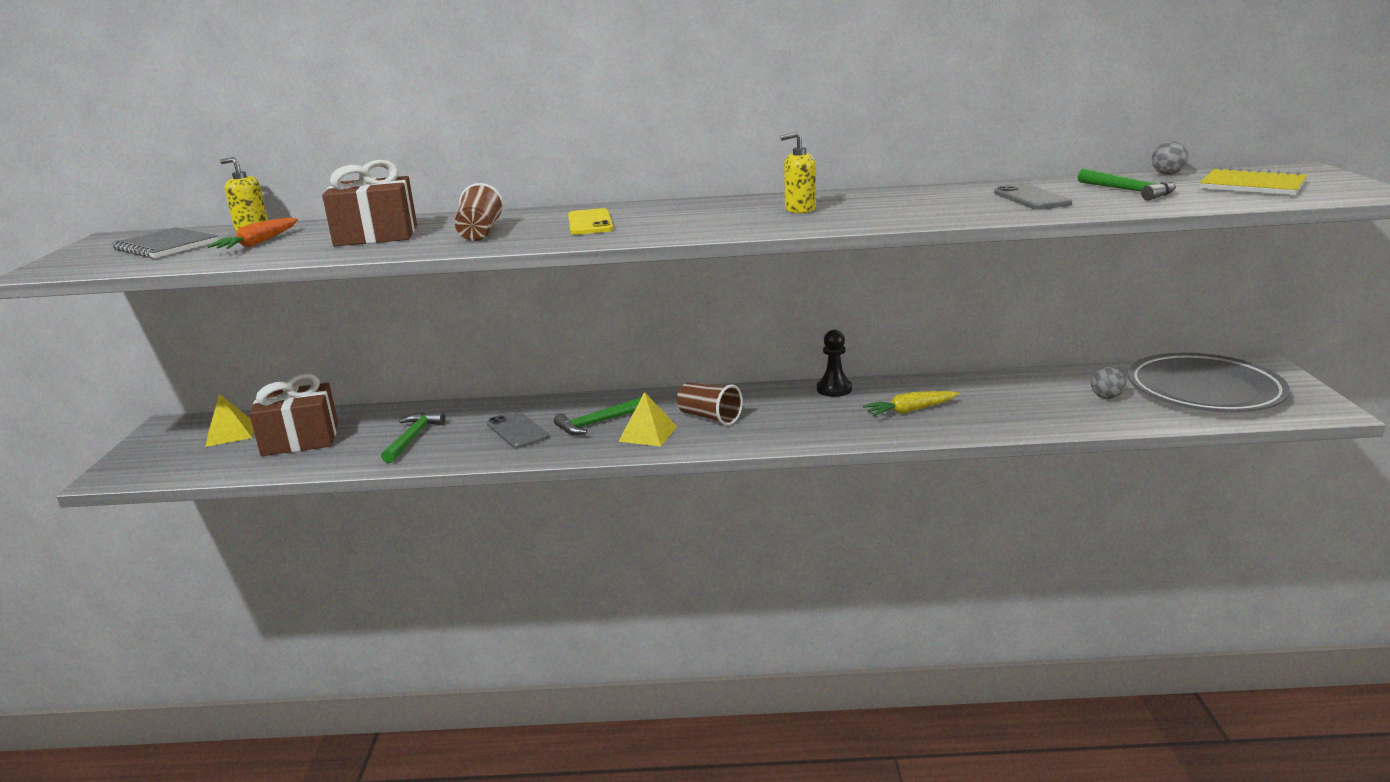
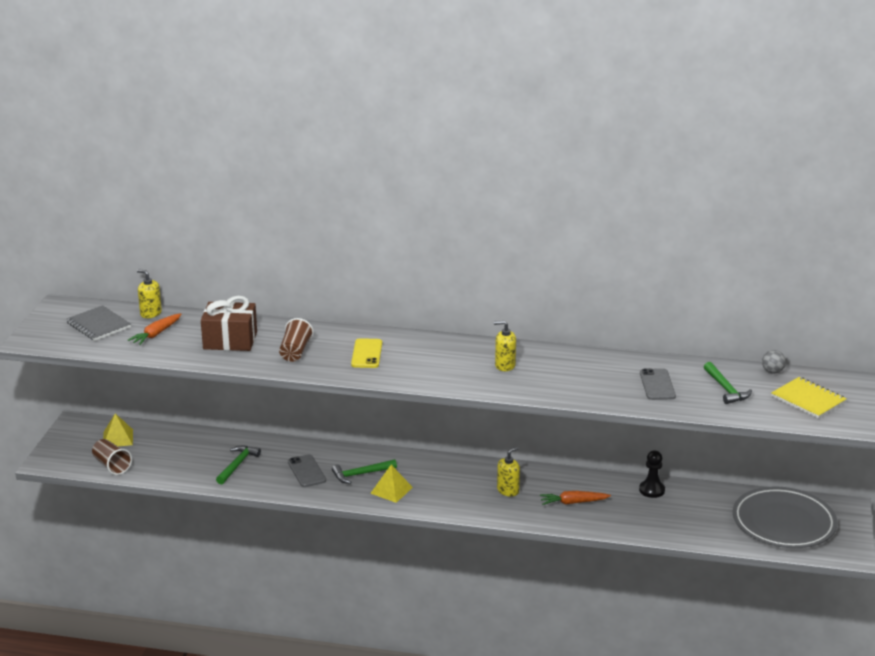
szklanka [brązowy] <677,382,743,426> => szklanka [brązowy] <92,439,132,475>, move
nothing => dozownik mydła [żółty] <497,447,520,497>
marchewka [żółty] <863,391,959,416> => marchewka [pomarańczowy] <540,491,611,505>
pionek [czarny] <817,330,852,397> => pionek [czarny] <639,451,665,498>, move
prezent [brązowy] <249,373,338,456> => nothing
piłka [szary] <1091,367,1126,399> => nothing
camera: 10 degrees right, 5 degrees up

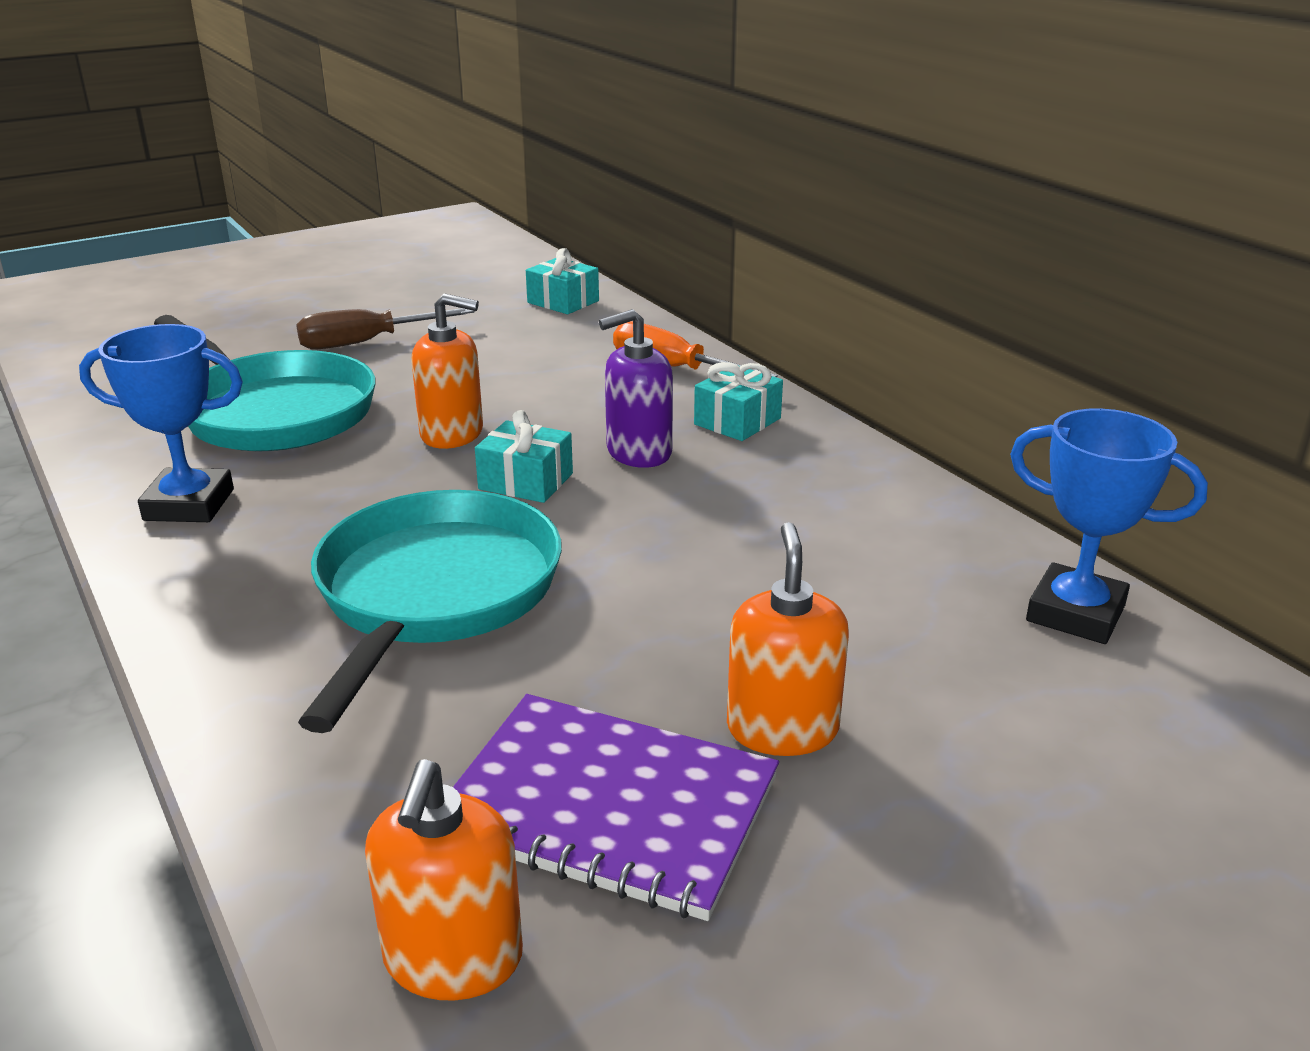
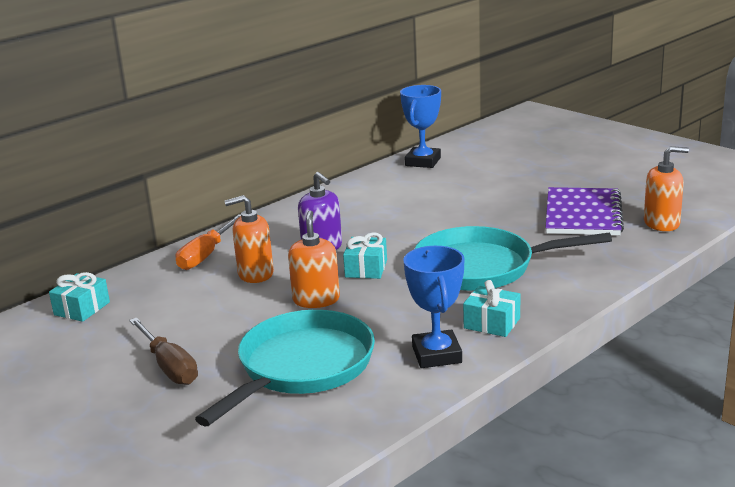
dozownik mydła [pomarańczowy] <727,522,849,756> => dozownik mydła [pomarańczowy] <225,195,274,283>, move
prezent [turkusowy] <694,362,783,441> => prezent [turkusowy] <463,280,520,337>, move
camera: 100 degrees left, 5 degrees down

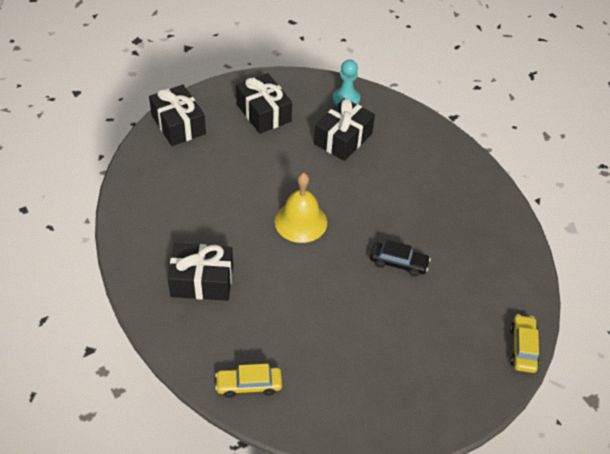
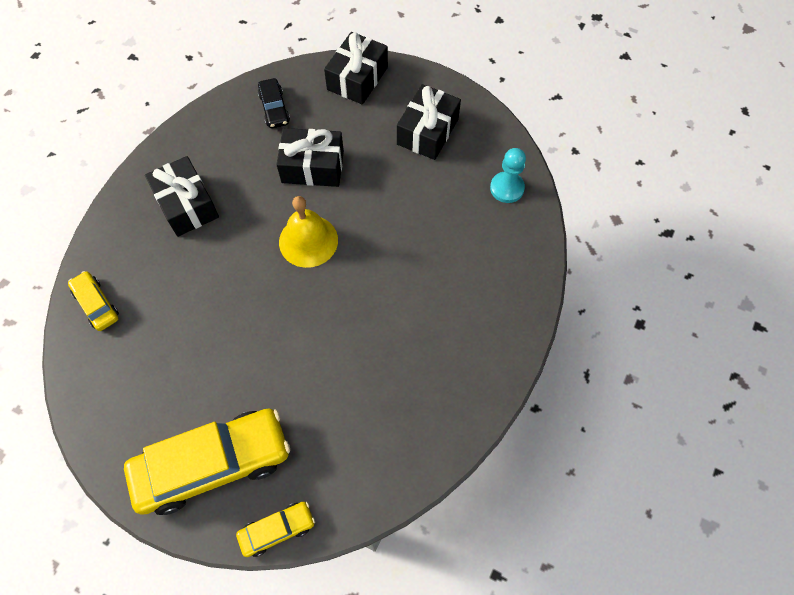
nothing => samochód [żółty] <124,409,290,515>
samochód [czarny] <370,239,431,277> => samochód [czarny] <258,78,290,128>, move
prezent [czarny] <314,98,375,161> => prezent [czarny] <276,128,344,187>, move
camera: 60 degrees right, 15 degrees up

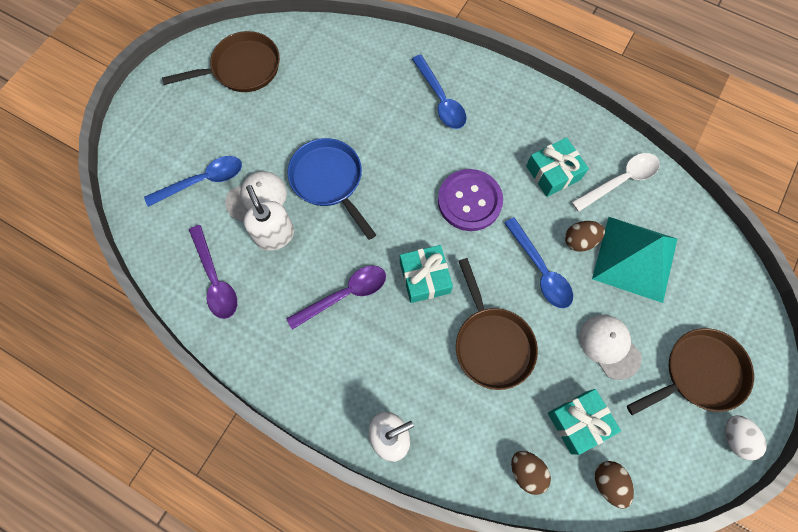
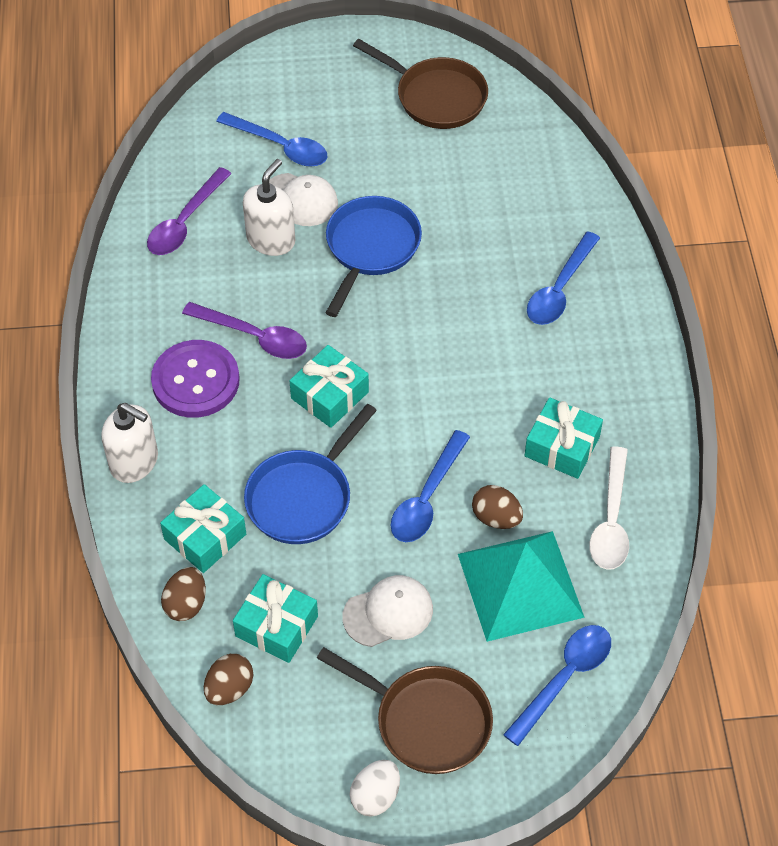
guzik [fioletowy] <438,169,503,231> => guzik [fioletowy] <151,340,240,418>, move
nothing => prezent [turkusowy] <160,484,246,573>
patelnia [brązowy] <456,258,538,390> => patelnia [niebieski] <244,404,377,544>
czapka [biały] <580,315,642,380> => czapka [biały] <342,575,433,647>, 45 degrees clockwise
nothing => łyżka [niebieski] <503,625,611,746>
łyżka [biały] <572,153,660,212> => łyżka [biały] <589,446,629,570>, 75 degrees clockwise
camera: 55 degrees right, 15 degrees down

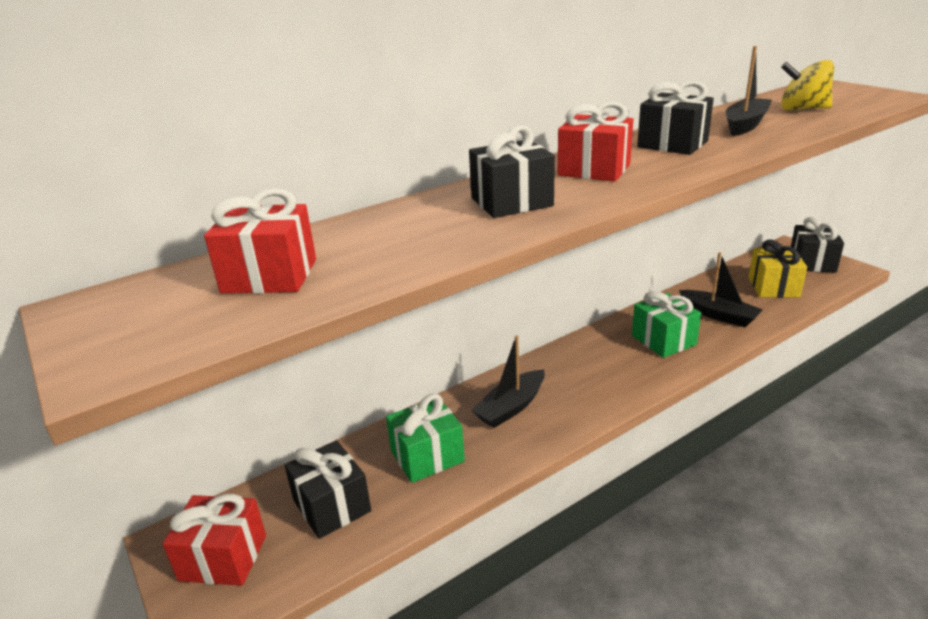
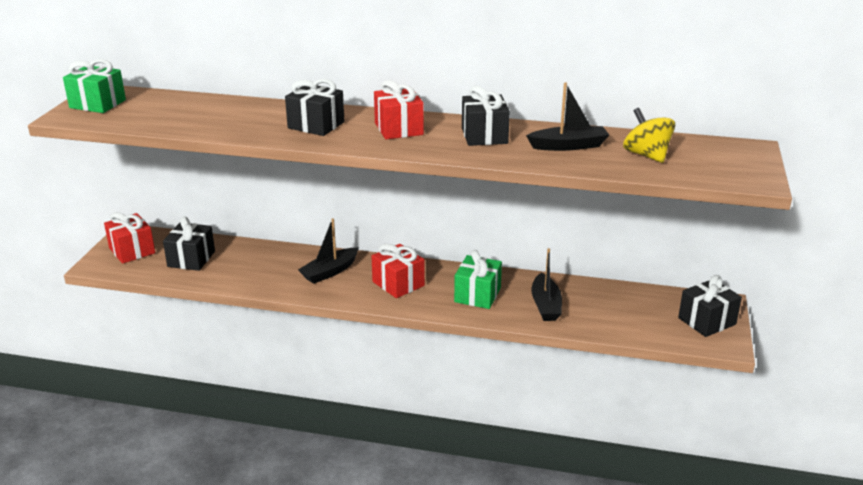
prezent [zielony] <386,393,465,483> => prezent [zielony] <63,59,126,113>, move
łódka [czarny] <471,336,545,428> => łódka [czarny] <298,218,359,284>, 45 degrees counterclockwise
prezent [czerwony] <204,188,316,294> => prezent [czerwony] <372,244,425,298>, move
prezent [żółty] <749,239,807,298> => nothing
camera: 45 degrees right, 0 degrees up

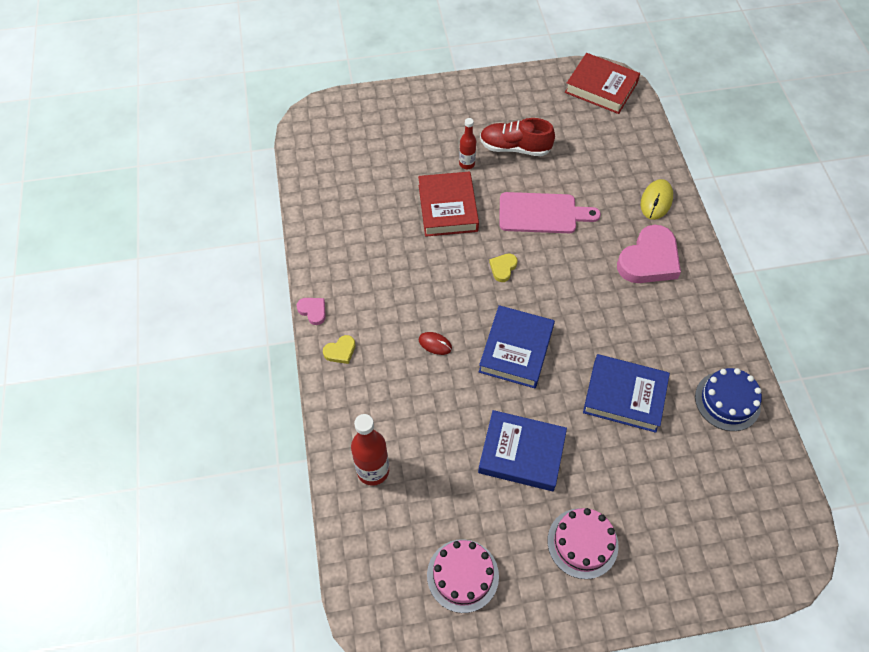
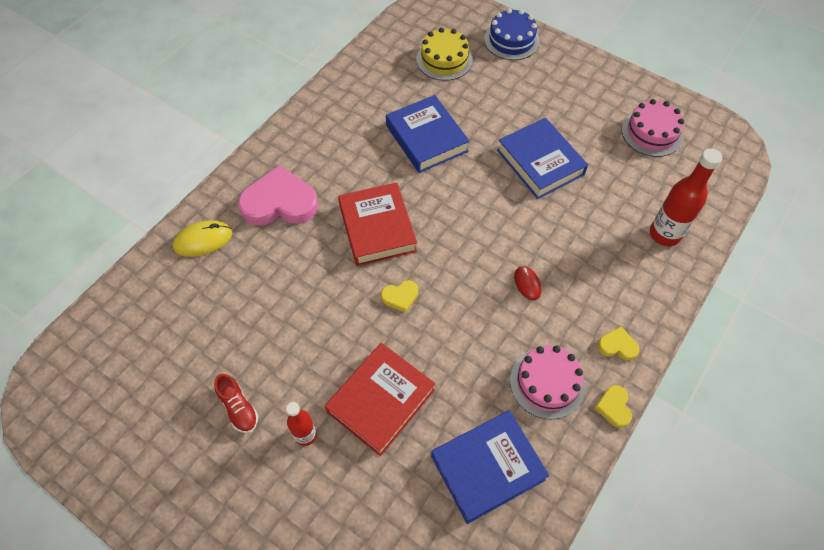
but [czerwony] <480,118,555,156> => but [czerwony] <214,374,258,433>, x0.61
książka [czerwony] <565,53,640,114> => książka [czerwony] <338,182,417,266>, move
nothing => tort [żółty] <416,28,473,81>
książka [niebieski] <479,305,555,388> => książka [niebieski] <431,410,549,524>, move
tort [niebieski] <695,368,762,431> => tort [niebieski] <484,8,540,60>, move
tort [różowy] <547,508,618,579> => tort [różowy] <510,345,585,419>, move
serce [różowy] <296,298,326,325> => serce [żółty] <594,385,632,428>
deska do krojenia [różowy] <499,192,601,233> => nothing
camera: 135 degrees left, 0 degrees up

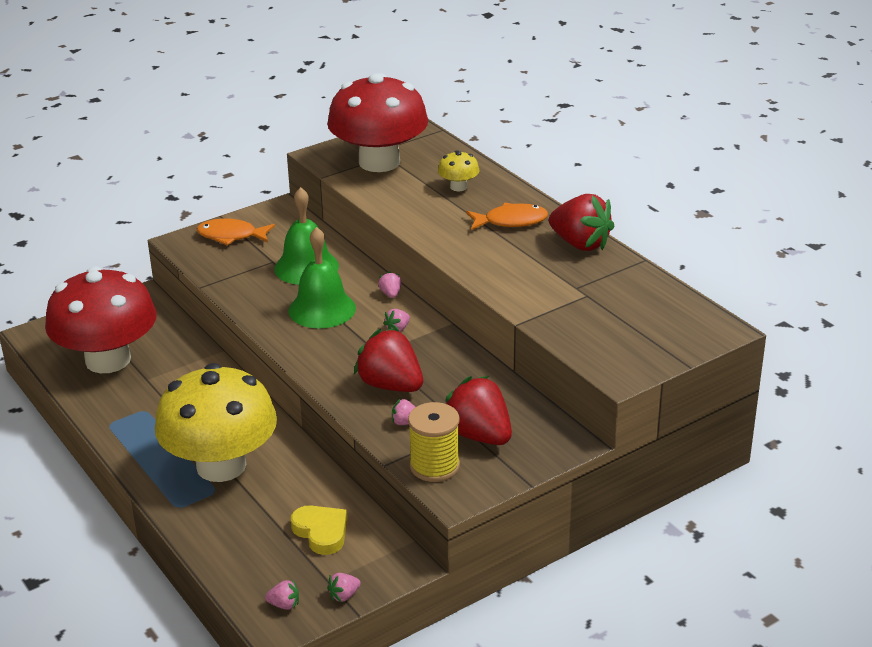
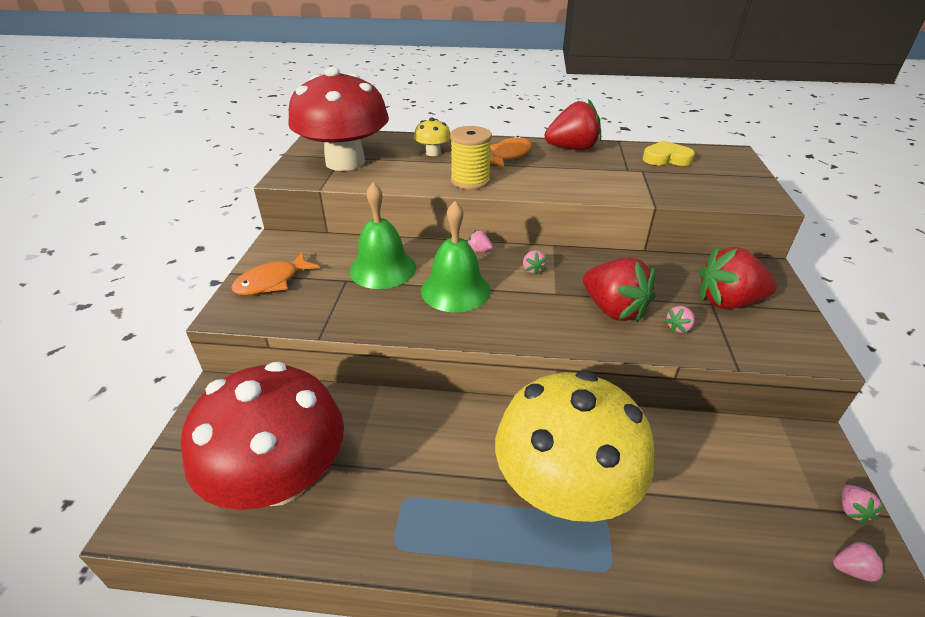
szpulka [żółty] <408,402,460,482> => szpulka [żółty] <450,126,492,190>, move
truskawka [czerwony] <354,328,423,392> => truskawka [czerwony] <583,257,656,322>, 120 degrees counterclockwise
serce [żółty] <291,505,347,555> => serce [żółty] <643,140,695,166>, move
truskawka [różowy] <265,580,299,610> => truskawka [różowy] <833,541,886,582>, 45 degrees clockwise
camera: 50 degrees left, 5 degrees up

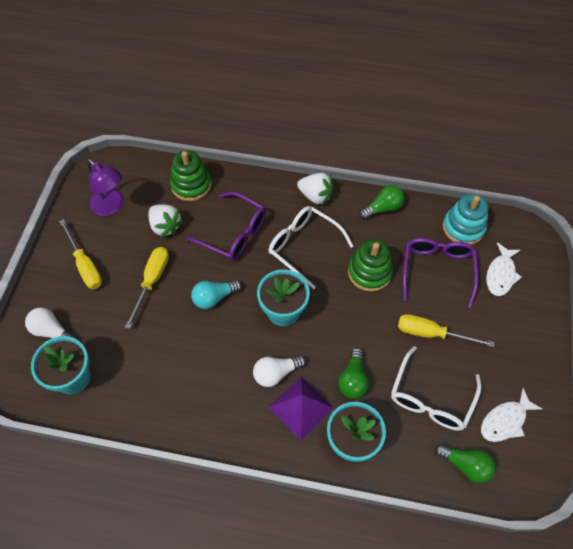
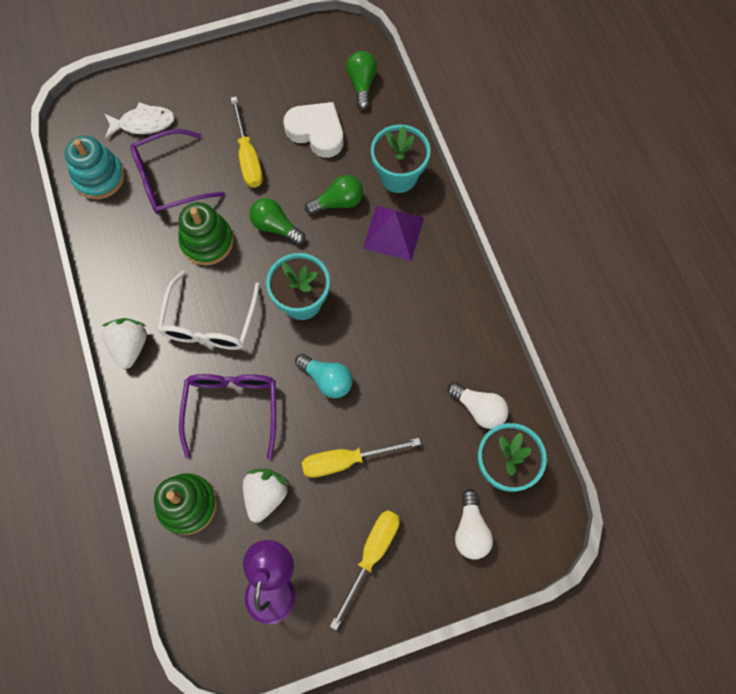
żarówka [zielony] <359,185,405,220> => żarówka [zielony] <250,198,305,245>, move
okulary [biały] <391,346,482,431> => serce [biały] <284,102,343,158>
żarówka [biały] <253,355,306,387> => żarówka [biały] <447,382,509,429>, move
ryba [biały] <481,388,542,442> => nothing
camera: 120 degrees left, 10 degrees up

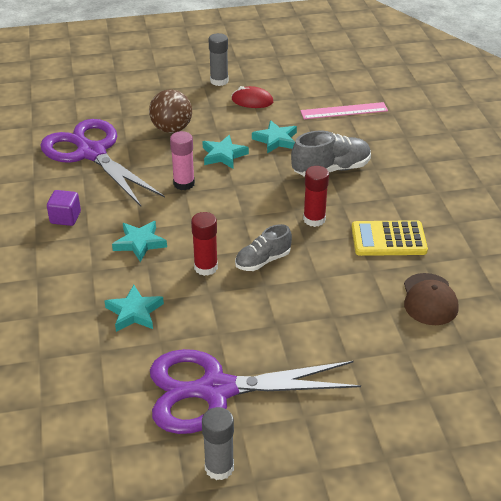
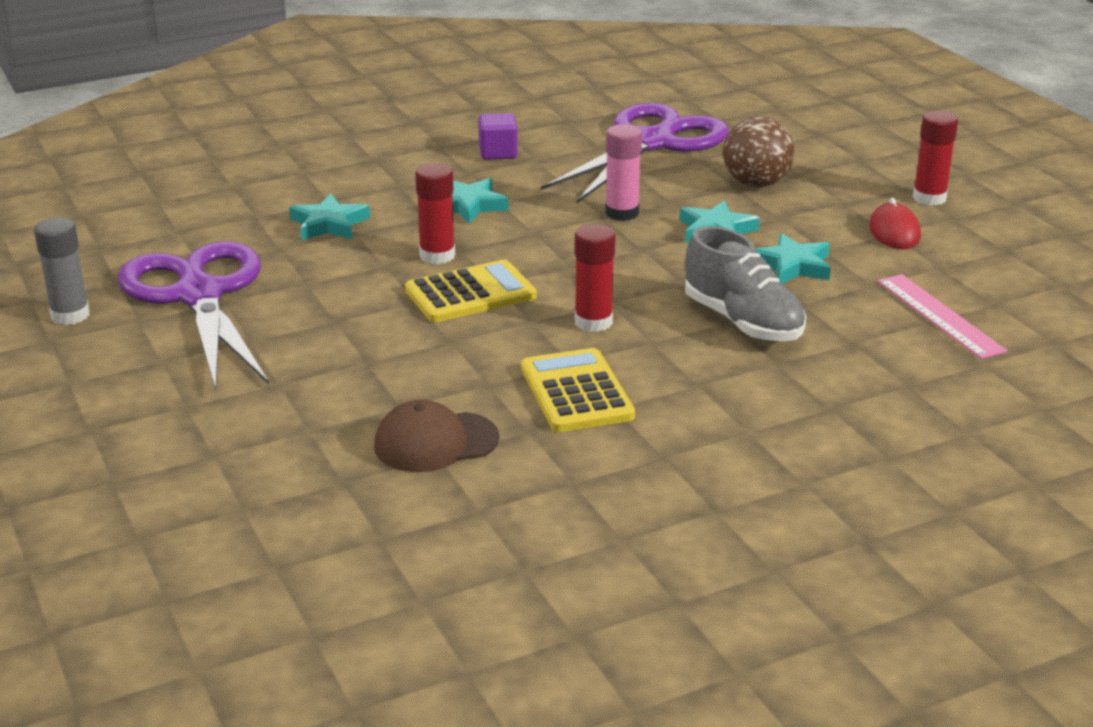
but [szary] <235,224,292,271> => kalkulator [żółty] <405,260,537,322>
klej w sztyfcie [szary] <209,33,229,86> => klej w sztyfcie [czerwony] <913,111,958,205>
camera: 75 degrees right, 10 degrees down

